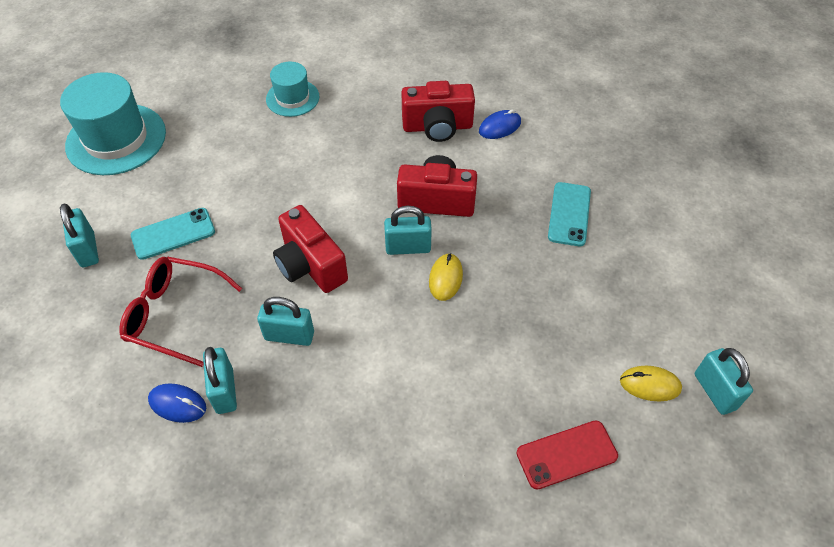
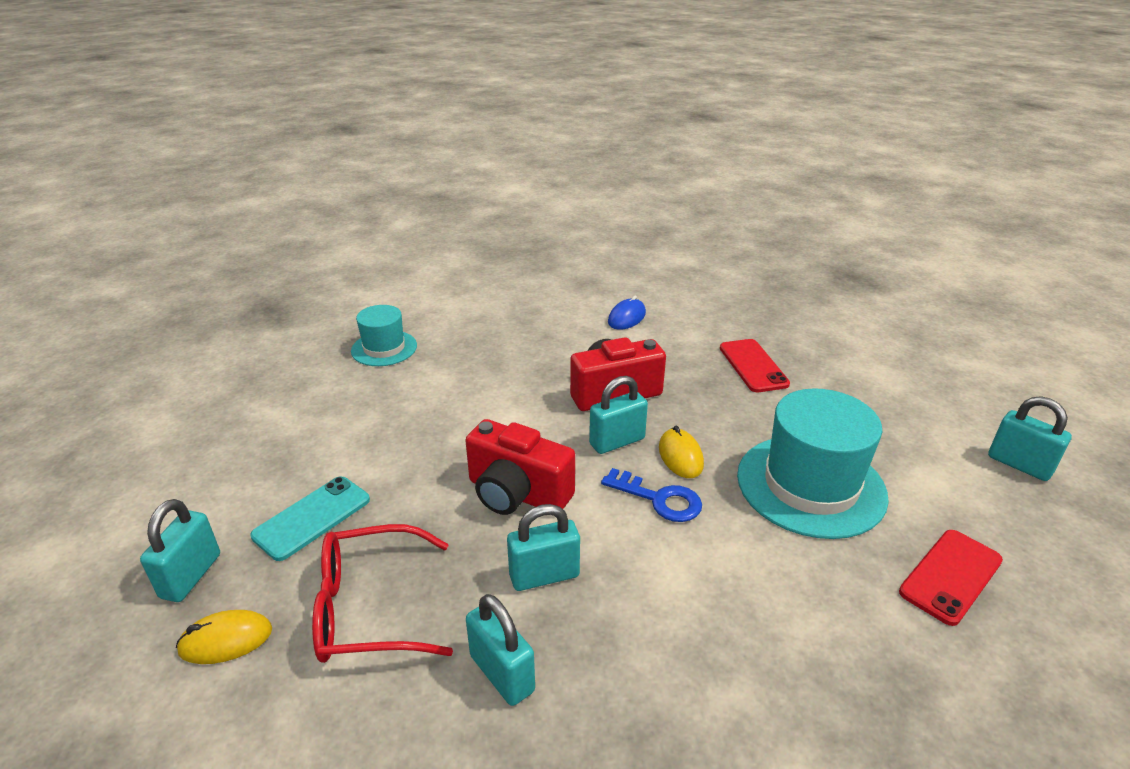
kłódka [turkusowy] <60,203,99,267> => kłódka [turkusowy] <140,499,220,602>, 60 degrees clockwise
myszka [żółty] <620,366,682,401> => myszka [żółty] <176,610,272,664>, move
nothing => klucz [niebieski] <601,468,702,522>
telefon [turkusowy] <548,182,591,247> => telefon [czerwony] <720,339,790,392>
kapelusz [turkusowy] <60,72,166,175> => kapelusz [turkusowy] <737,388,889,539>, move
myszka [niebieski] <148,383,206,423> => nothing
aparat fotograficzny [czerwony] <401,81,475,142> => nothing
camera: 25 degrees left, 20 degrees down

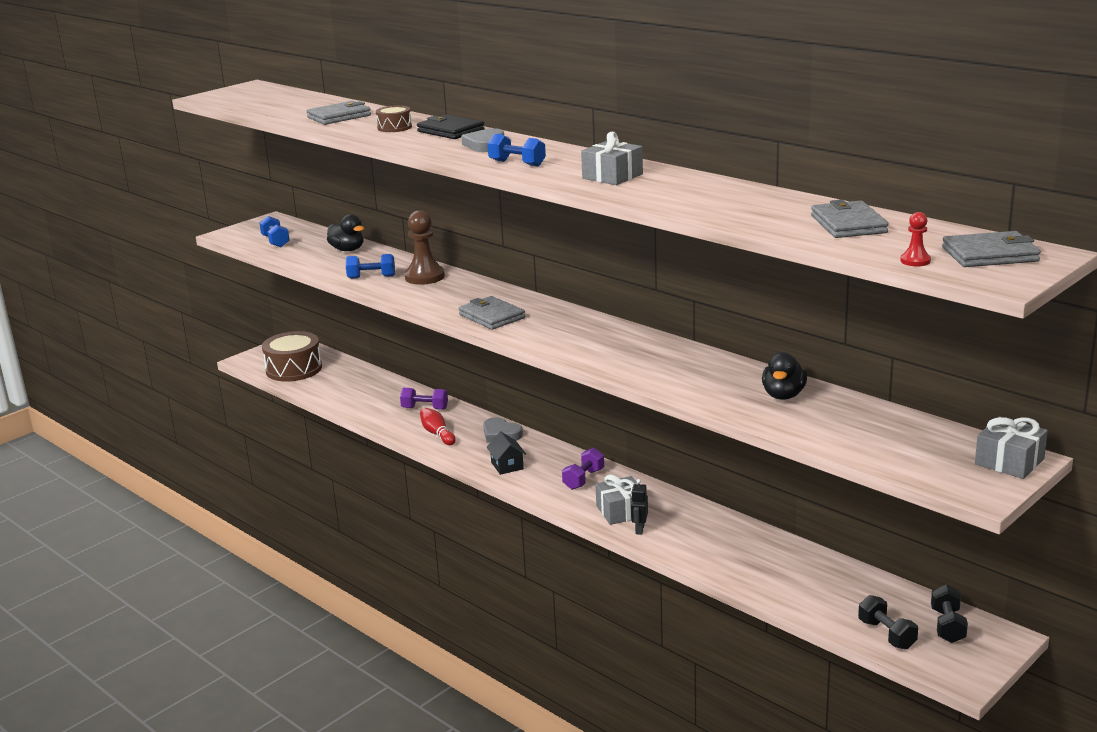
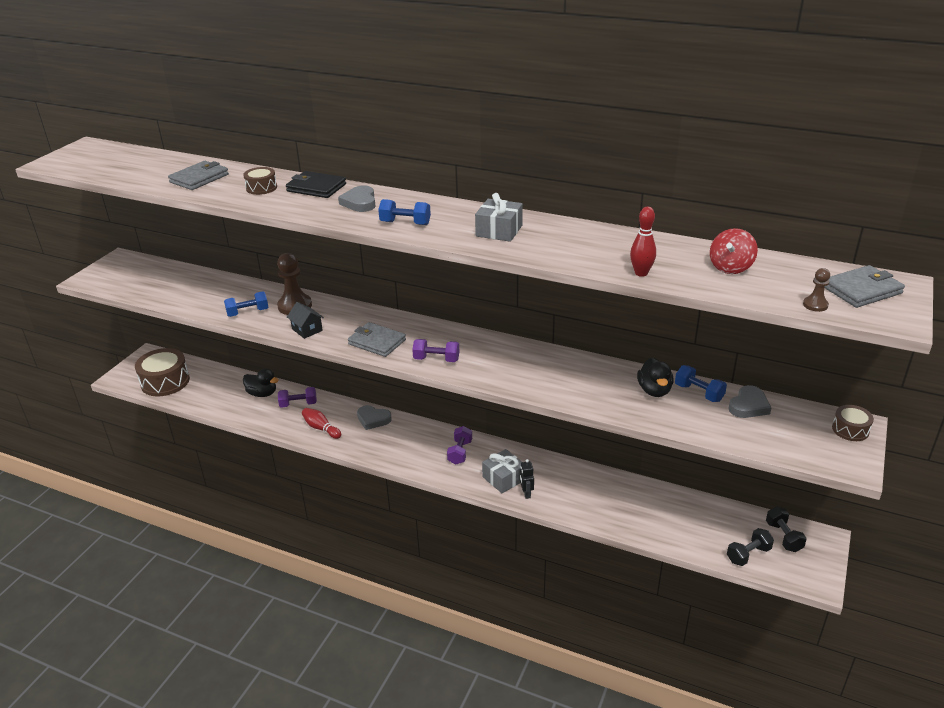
kaczka [czarny] <327,214,364,251> => kaczka [czarny] <243,369,279,397>, move
domek [czarny] <487,432,526,475> => domek [czarny] <287,302,324,339>, move
nothing => hantel [fioletowy] <412,339,459,362>
nothing => kręgiel [czerwony] <630,207,656,277>
hantel [niebieski] <259,216,290,247> => hantel [niebieski] <675,365,727,402>, move
portfel [szary] <811,199,889,238> => bączek [czerwony] <710,228,758,274>
hantel [czarny] <858,595,918,650> => hantel [czarny] <727,528,774,566>, 75 degrees counterclockwise
nothing => serce [szary] <728,385,772,418>
pionek [czerwony] <900,212,931,266> => pionek [brązowy] <803,268,830,312>
prezent [szary] <975,416,1048,479> => bęben [brązowy] <832,405,874,441>
camera: 20 degrees left, 10 degrees up

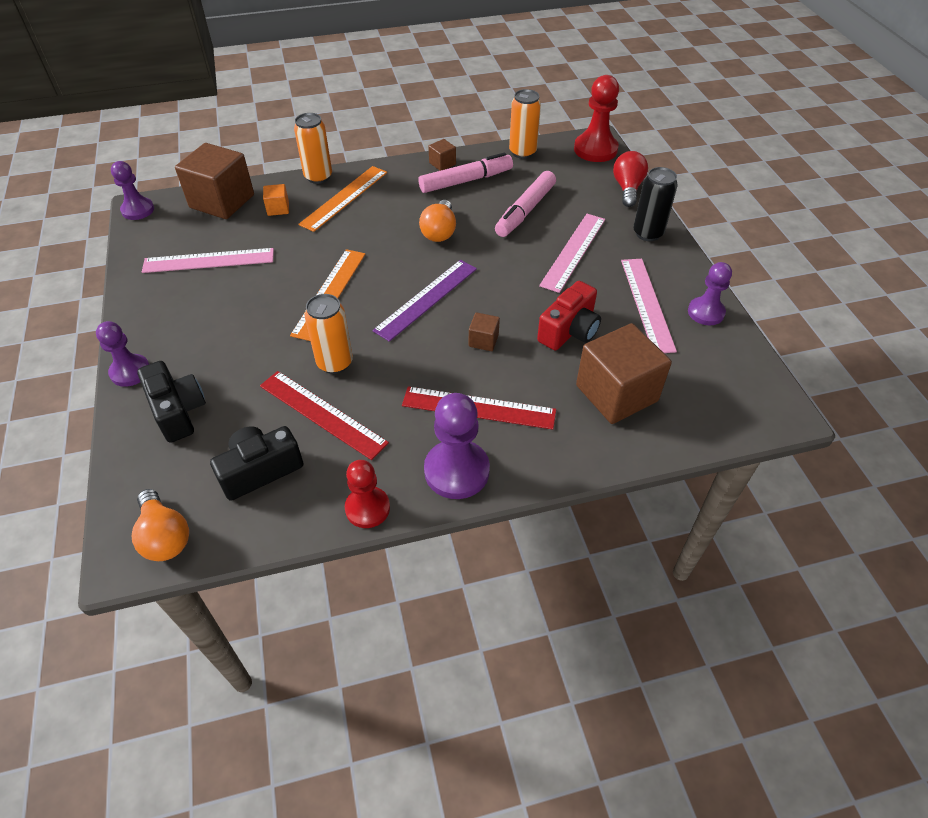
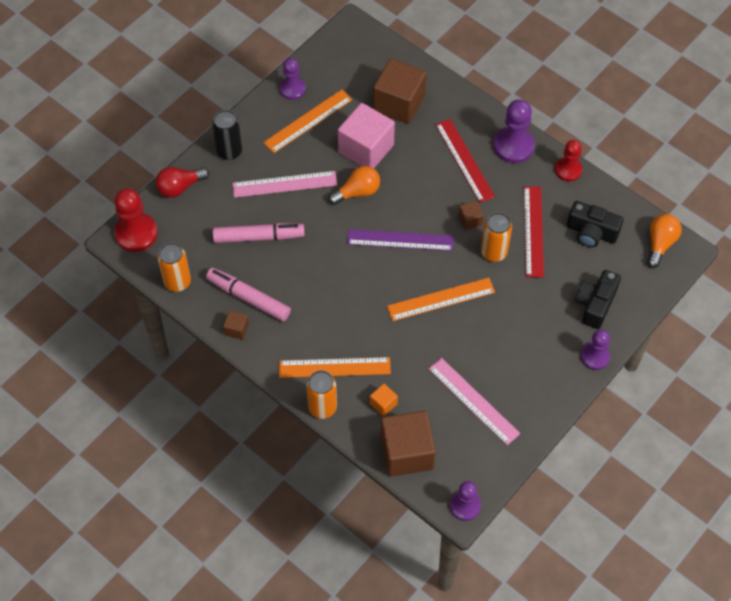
linijka [różowy] <621,259,677,353> => linijka [pomarańczowy] <263,89,352,153>
żarówka [pomarańczowy] <419,200,456,242> => żarówka [pomarańczowy] <328,166,380,205>, move
aparat fotograficzny [czerwony] <537,281,601,351> => sześcian [różowy] <338,103,395,168>
sześcian [brązowy] <469,312,500,351> => sześcian [brązowy] <459,201,483,230>, move
camera: 125 degrees left, 10 degrees up

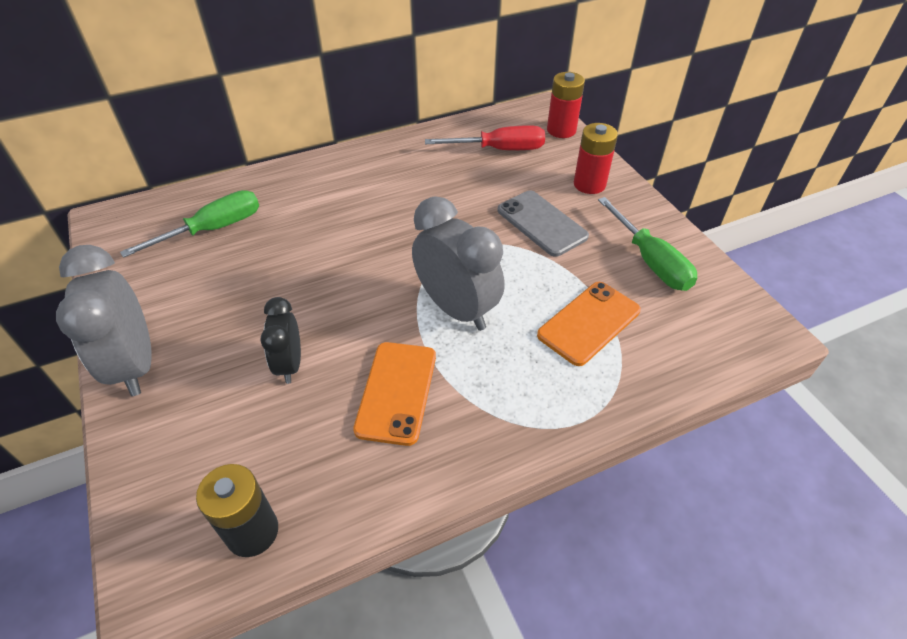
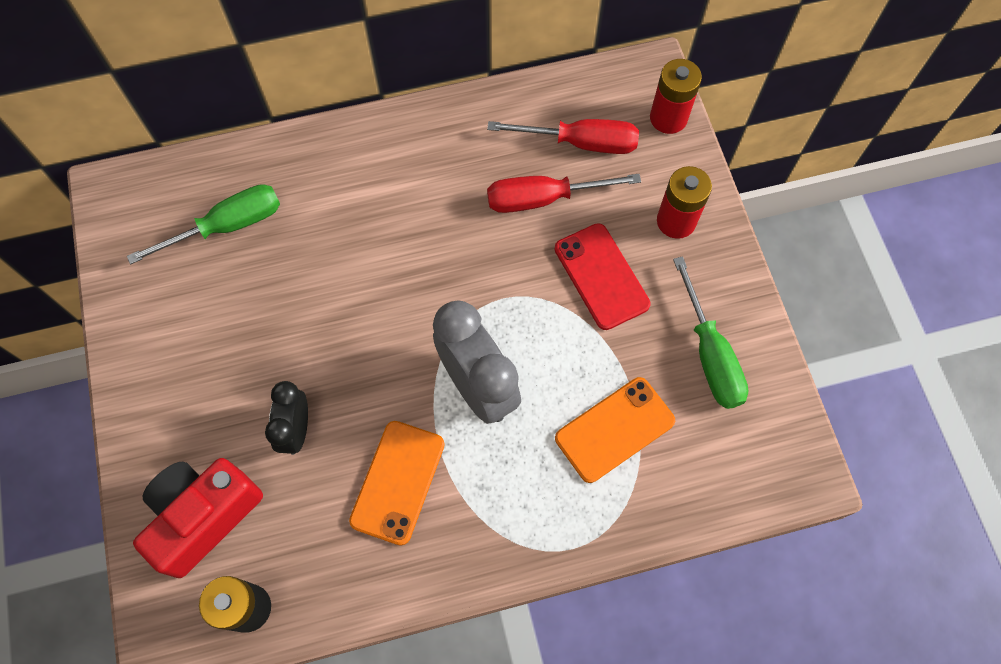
nothing => aparat fotograficzny [czerwony] <133,458,263,578>
nothing => śrubokręt [czerwony] <487,174,641,213>
telefon [szary] <498,190,589,257> => telefon [czerwony] <555,223,651,330>
budzik [szary] <56,245,152,396> => nothing
camera: 10 degrees right, 20 degrees up

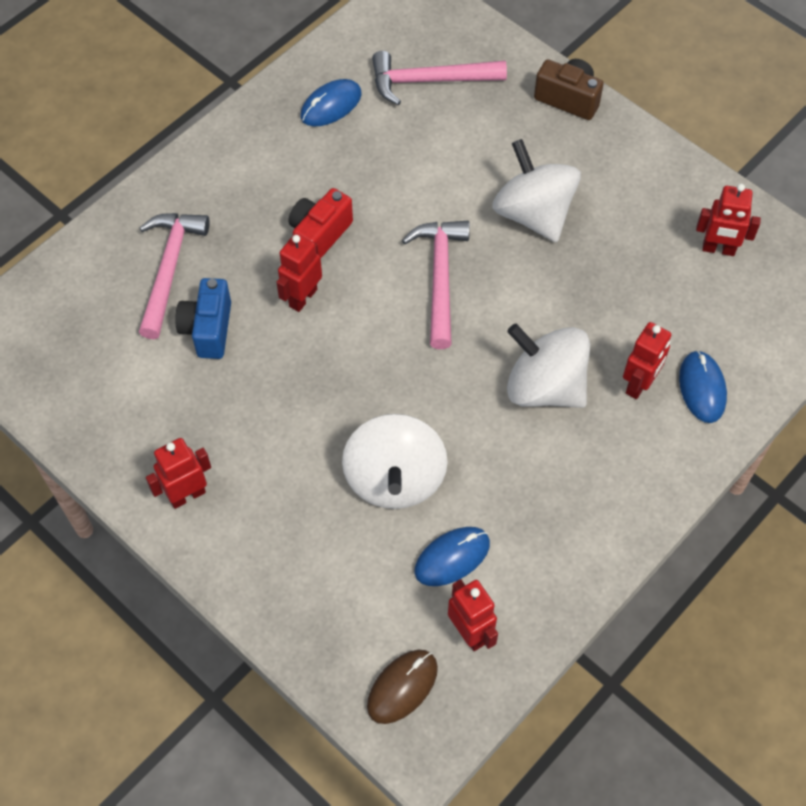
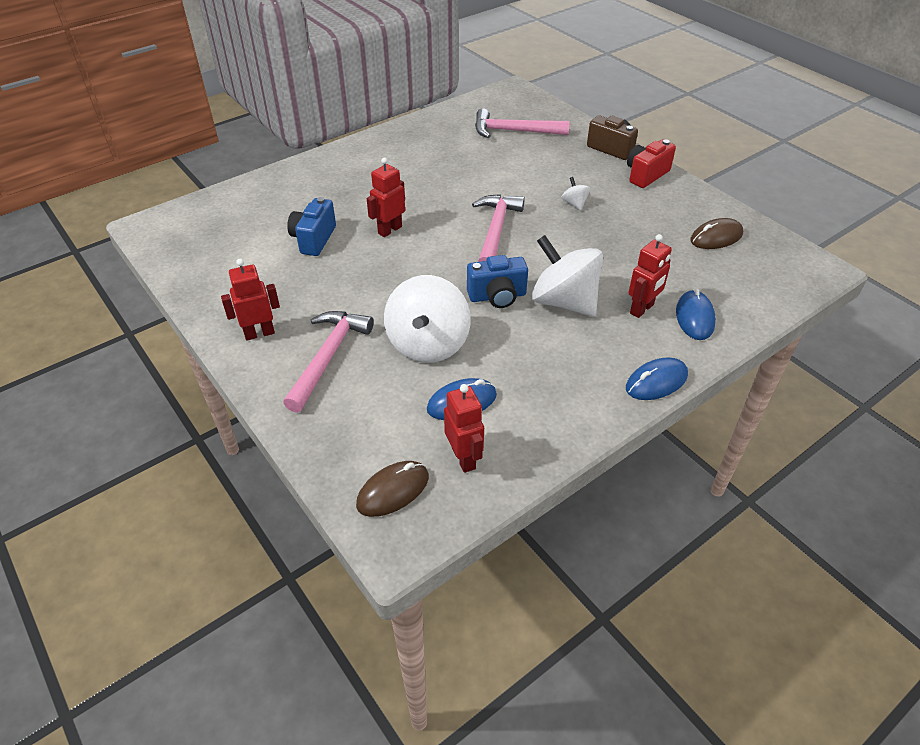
młotek [różowy] <139,213,210,339> => młotek [różowy] <283,311,374,413>, move
nothing => aparat fotograficzny [niebieski] <467,255,528,308>
bączek [biały] <492,139,581,242> => bączek [biały] <562,177,591,210>, x0.42
myszka [niebieski] <300,79,362,126> => myszka [niebieski] <626,357,688,400>, move
aparat fotograficzny [czerwony] <288,188,353,258> => aparat fotograficzny [czerwony] <627,139,676,188>, move
robot [czerwony] <696,184,761,256> => myszka [brązowy] <690,218,743,249>
camera: 10 degrees right, 15 degrees down

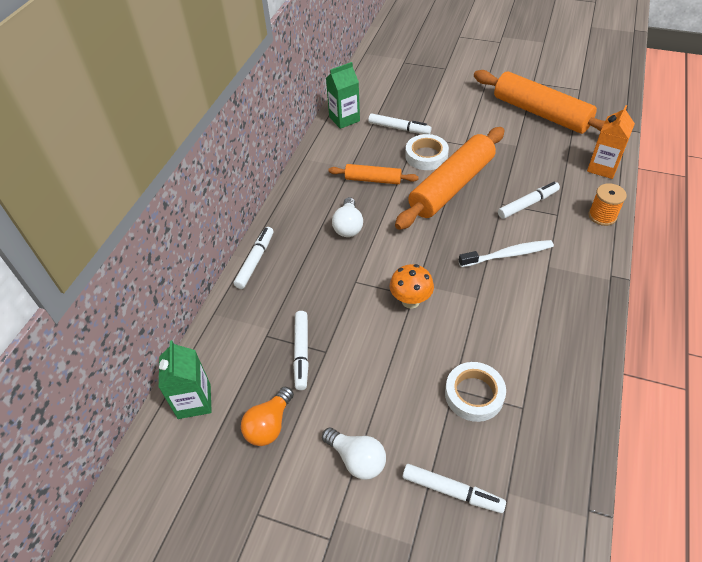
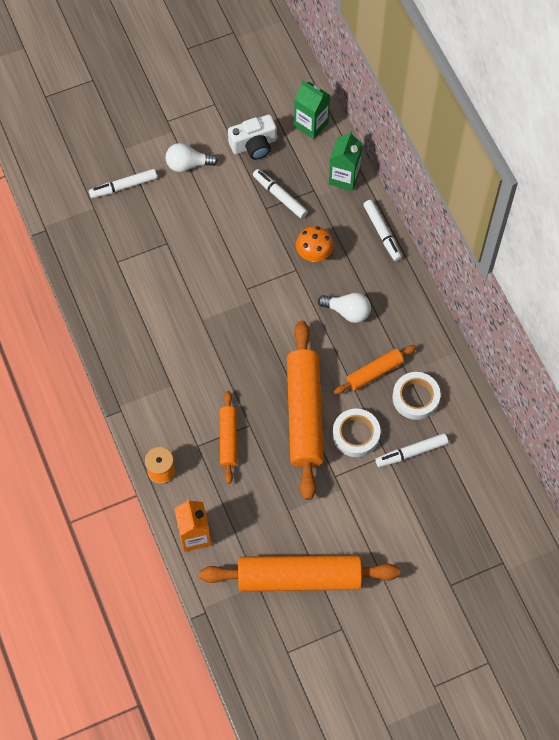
flamaster [biały] <498,182,560,219> => wałek do ciasta [pomarańczowy] <220,391,237,484>
żarówka [pomarańczowy] <241,387,294,446> => aparat fotograficzny [biały] <228,114,277,160>
grzyb [pomarańczowy] <390,264,434,309> => grzyb [pomarańczowy] <296,226,333,262>, move
żarówka [biały] <332,197,363,237> => żarówka [biały] <318,293,371,323>, 150 degrees clockwise
karton mleka [zielony] <326,62,360,129> => karton mleka [zielony] <329,131,363,191>, move
taśma klejąca [biały] <445,362,506,422> => taśma klejąca [biały] <392,372,441,420>, move
szczoteczka do zębów [biały] <459,240,554,267> => nothing
camera: 135 degrees right, 15 degrees up

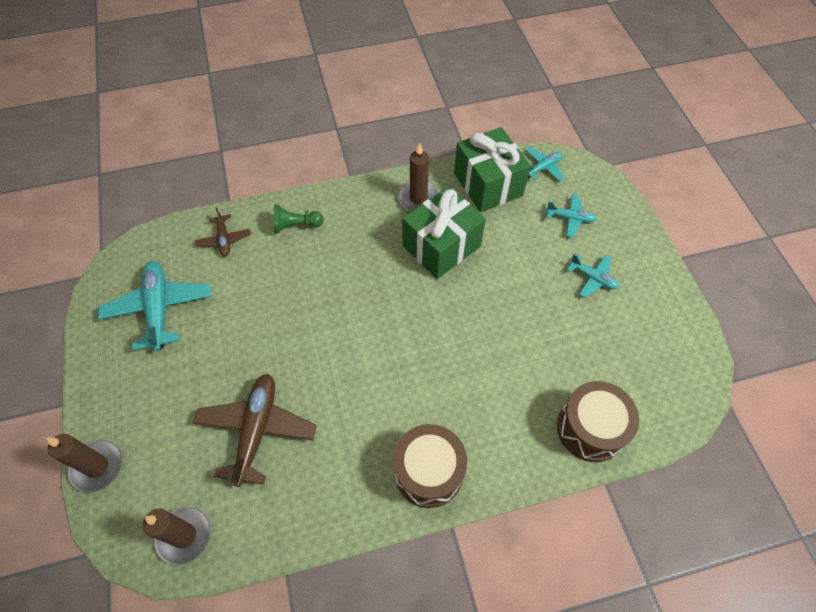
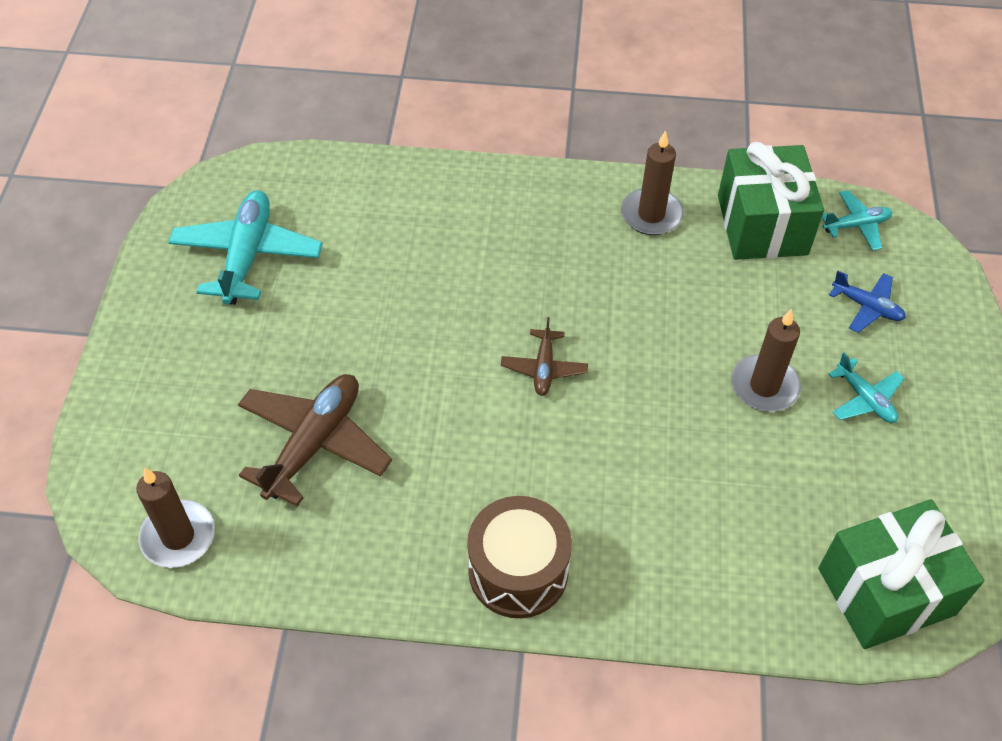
samolot [brązowy] <195,208,251,256> => samolot [brązowy] <501,317,588,396>, move
świeca [brązowy] <46,434,122,493> => świeca [brązowy] <731,309,801,412>, move
prezent [zielony] <402,186,486,279> => prezent [zielony] <818,499,984,649>, move
samolot [turkusowy] <546,194,597,237> => samolot [niebieski] <829,271,906,333>
pionek [zielony] <274,205,324,233> => nothing
bęben [brązowy] <557,381,639,462> => nothing
camera: 20 degrees right, 5 degrees down

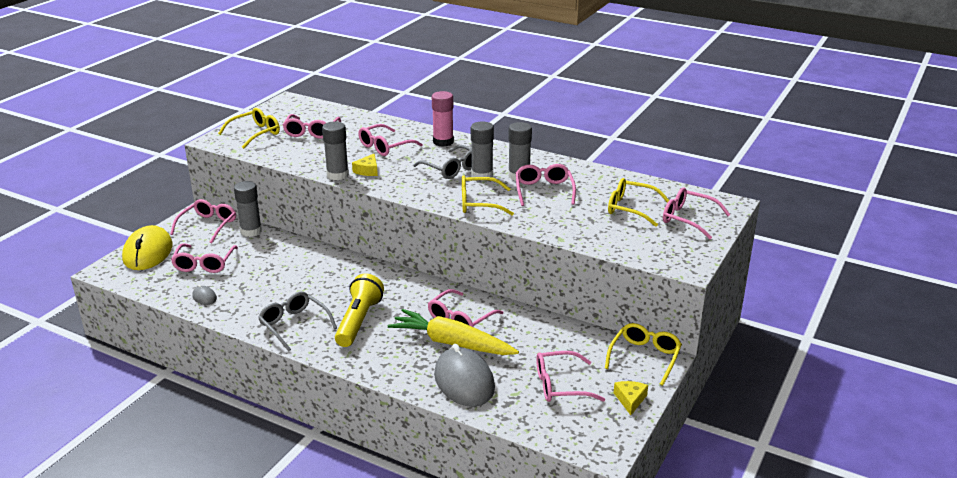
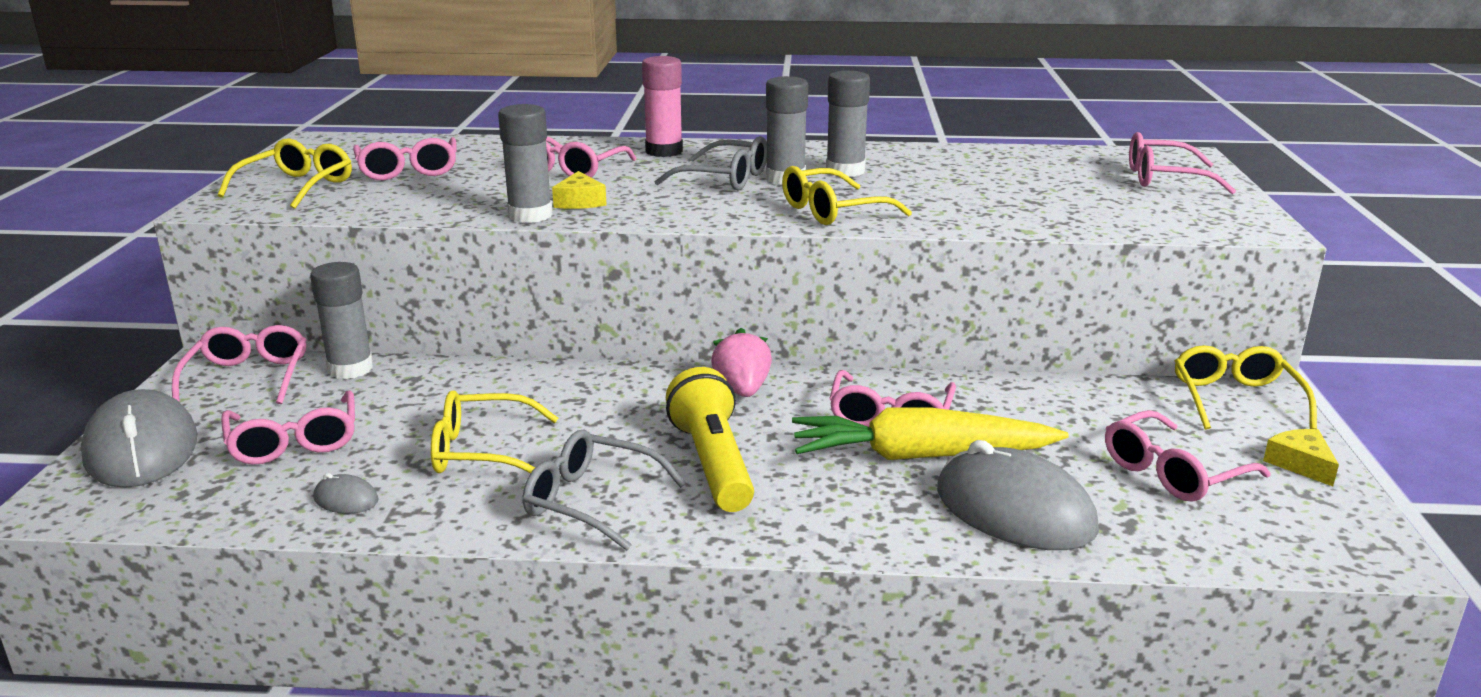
myszka [żółty] <122,225,173,270> => myszka [szary] <81,389,198,488>
okulary [żółty] <608,178,670,227> => okulary [żółty] <431,390,558,474>, move
nothing => truskawka [różowy] <711,328,772,397>
okulary [różowy] <516,164,576,206> => nothing
camera: 25 degrees left, 5 degrees down

